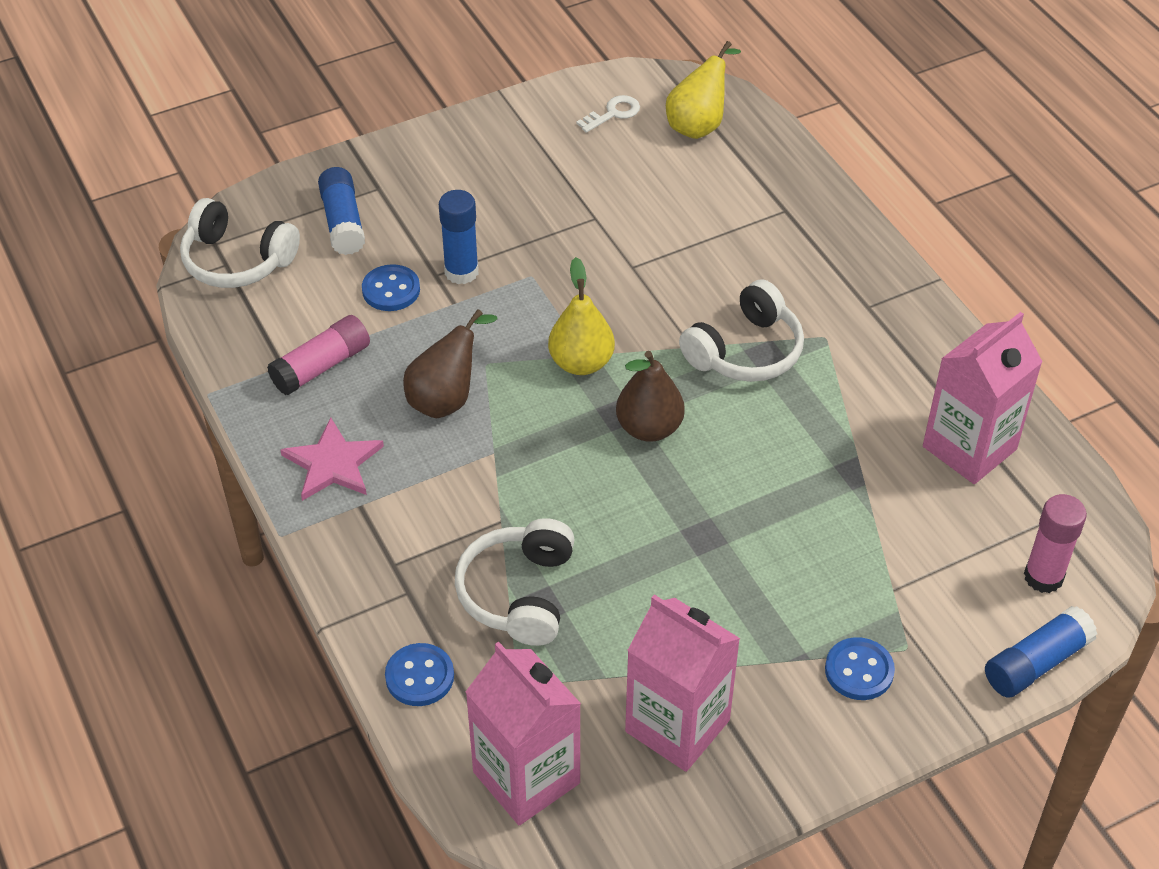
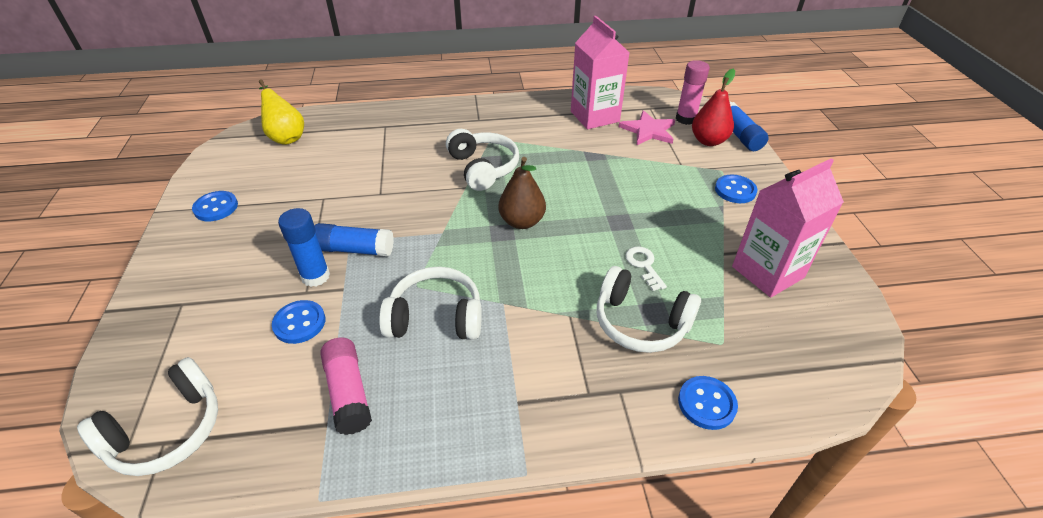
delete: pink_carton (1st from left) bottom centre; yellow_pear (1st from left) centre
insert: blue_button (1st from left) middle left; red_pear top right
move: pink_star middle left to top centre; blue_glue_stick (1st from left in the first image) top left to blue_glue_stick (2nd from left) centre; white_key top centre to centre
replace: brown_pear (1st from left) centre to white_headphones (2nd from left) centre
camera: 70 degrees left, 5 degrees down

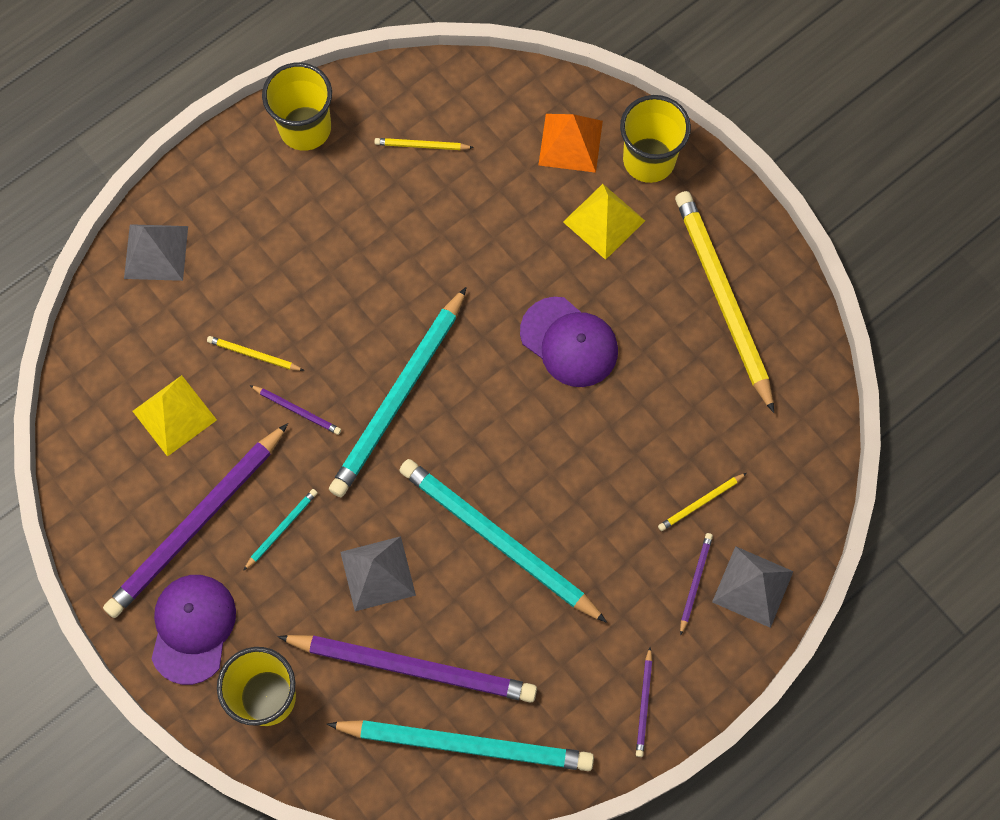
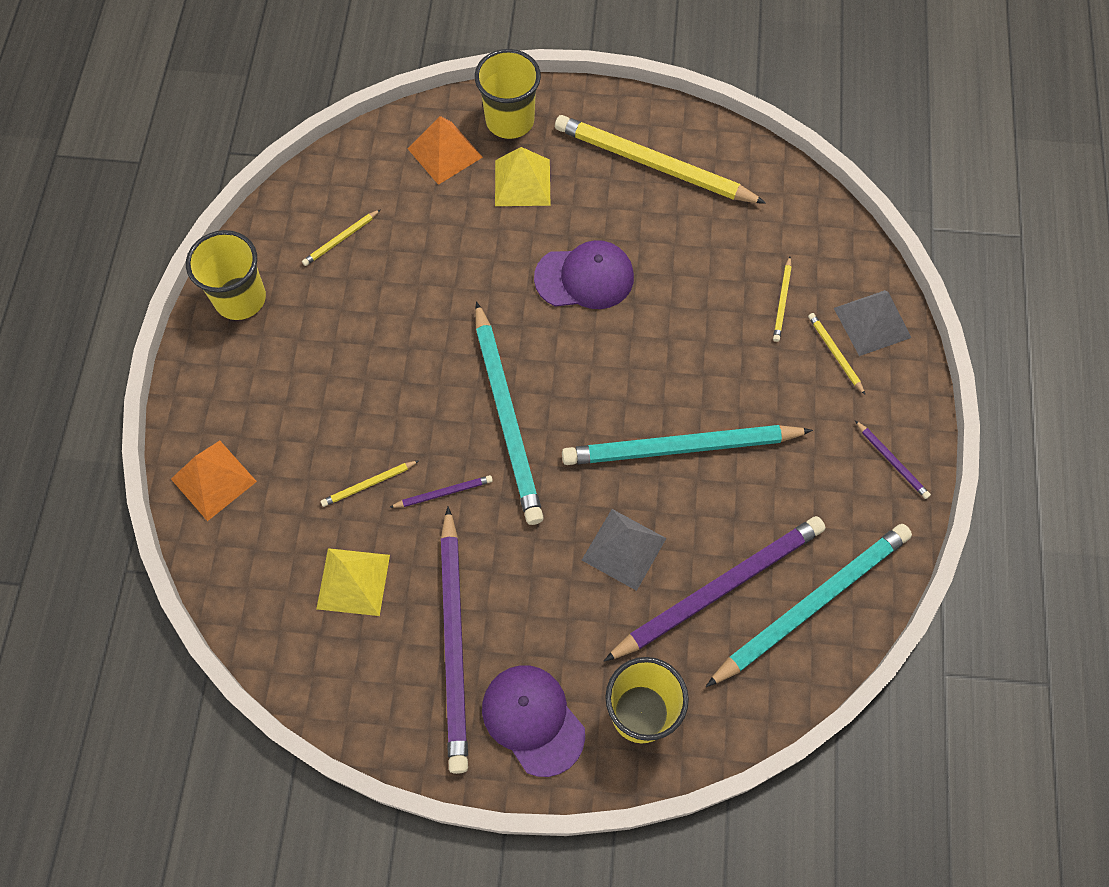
delete: turquoise_pencil (1st from left) middle left
recolor: grey_pyramid (1st from left) top left to orange_pyramid (1st from left) middle left; purple_pencil (5th from left) bottom right to yellow_pencil (5th from left) middle right
camera: 45 degrees left, 5 degrees down

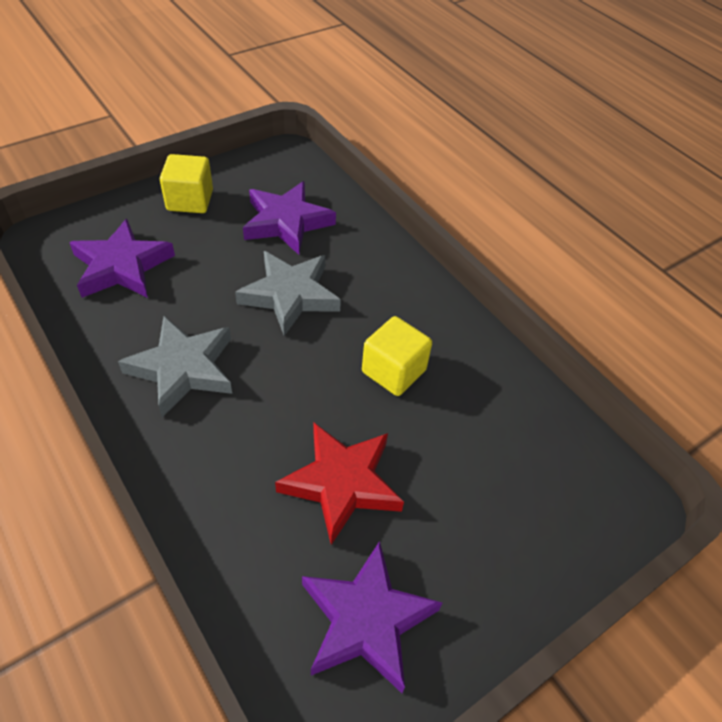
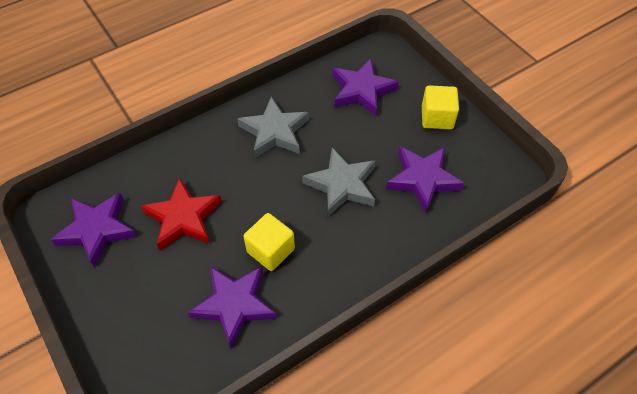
insert: purple_star (2nd from left) bottom centre
camera: 95 degrees right, 5 degrees up

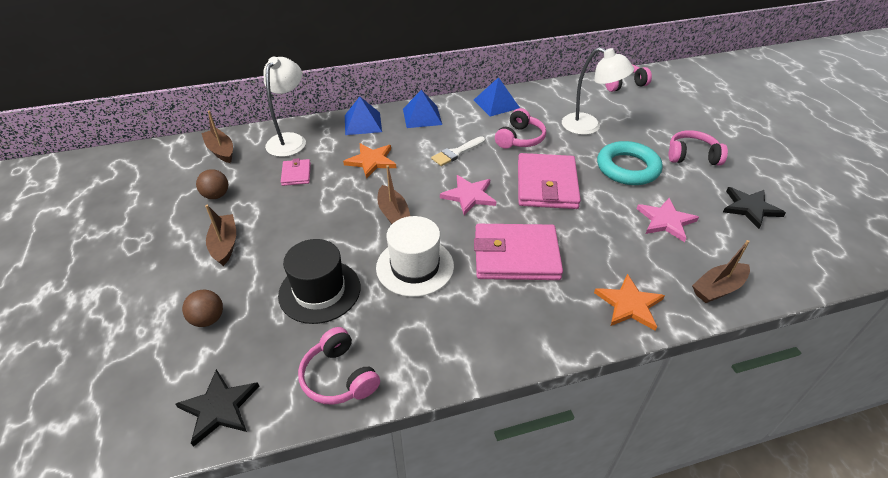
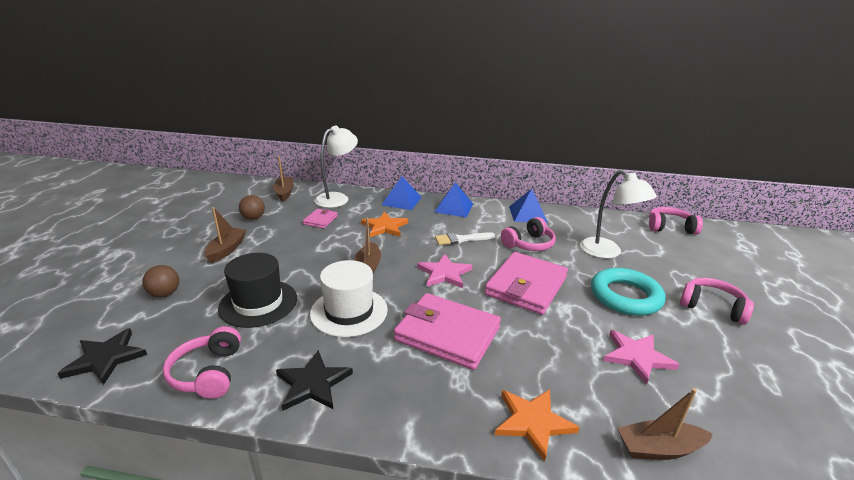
move: black_star (2nd from left) middle right to bottom centre
camera: 25 degrees right, 15 degrees down

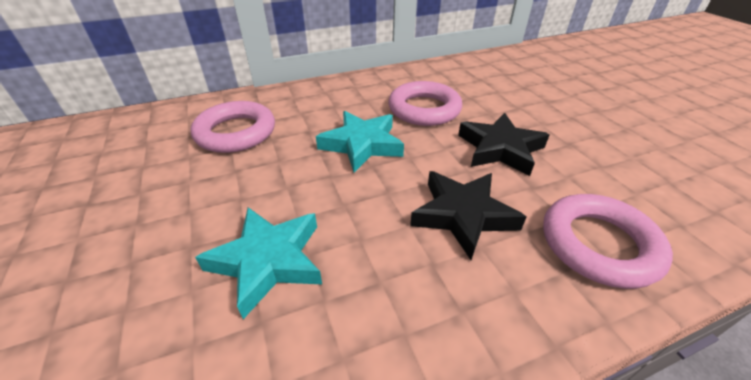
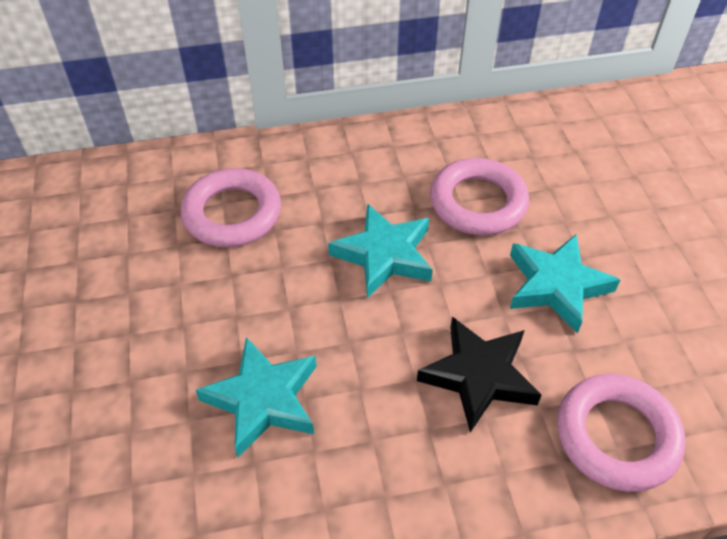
recolor: black_star (2nd from left) middle right to turquoise_star (3rd from left) middle right
camera: 10 degrees right, 10 degrees up

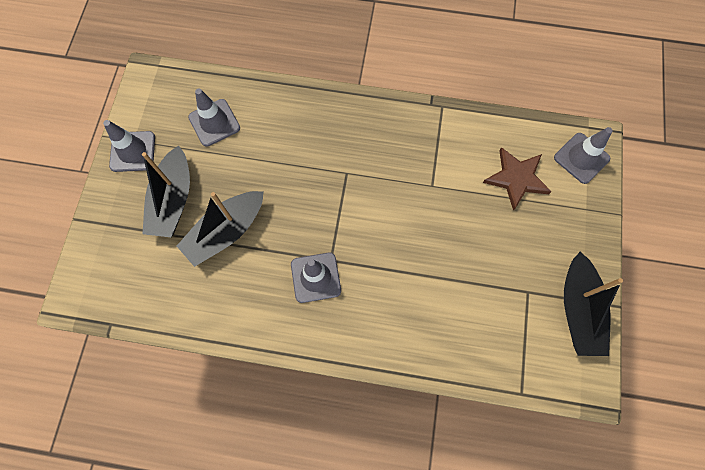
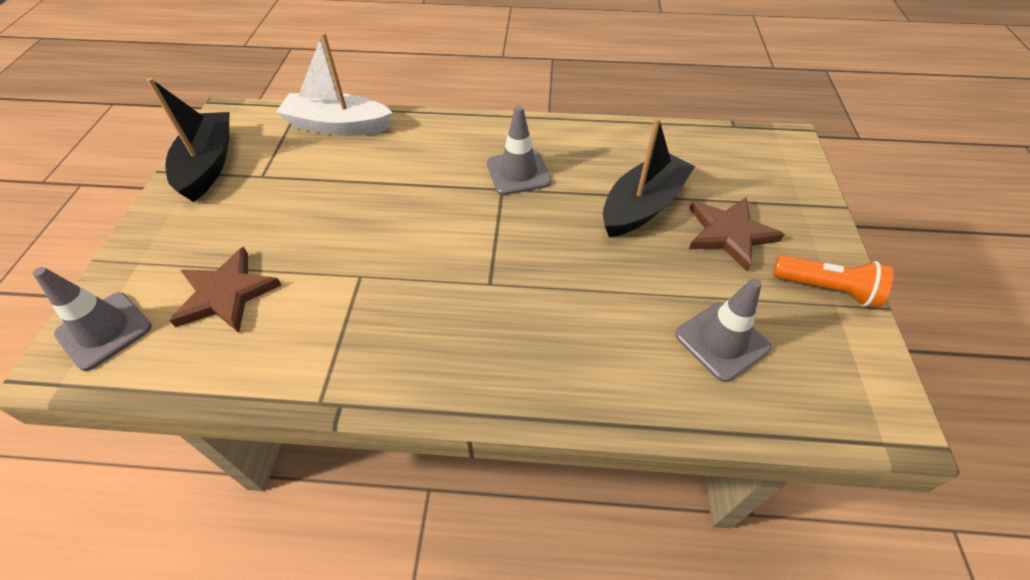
insert: white_boat top left
replace: grey_traffic_cone (1st from left) top left to orange_flashlight middle right; black_boat (1st from left) middle left to brown_star (2nd from left) middle right
camera: 175 degrees right, 20 degrees down

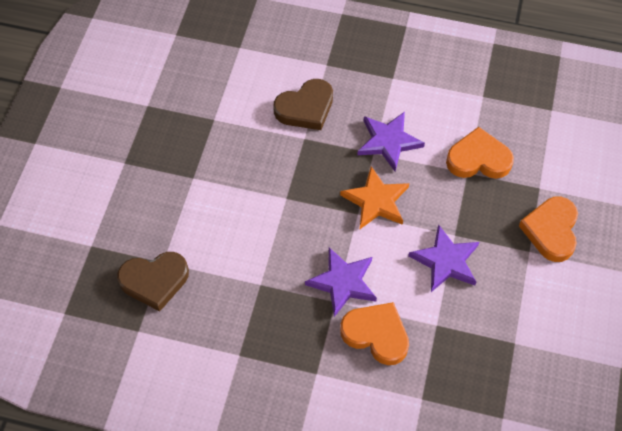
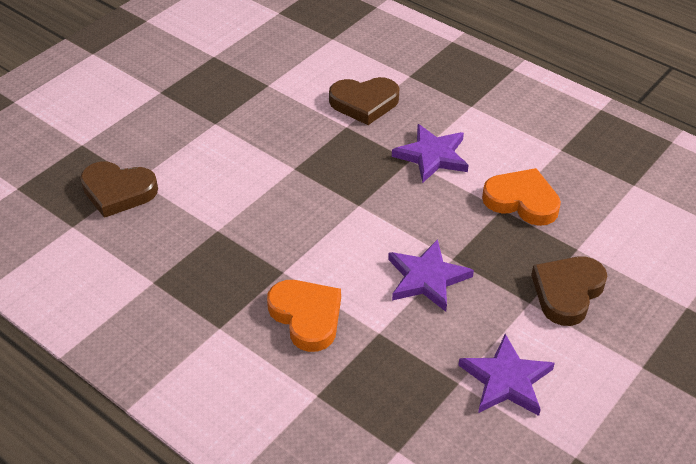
delete: orange_star centre
move: purple_star (1st from left in the first image) centre to purple_star (3rd from left) bottom right
recolor: orange_heart (3rd from left) middle right to brown_heart (3rd from left) middle right
camera: 25 degrees right, 15 degrees down

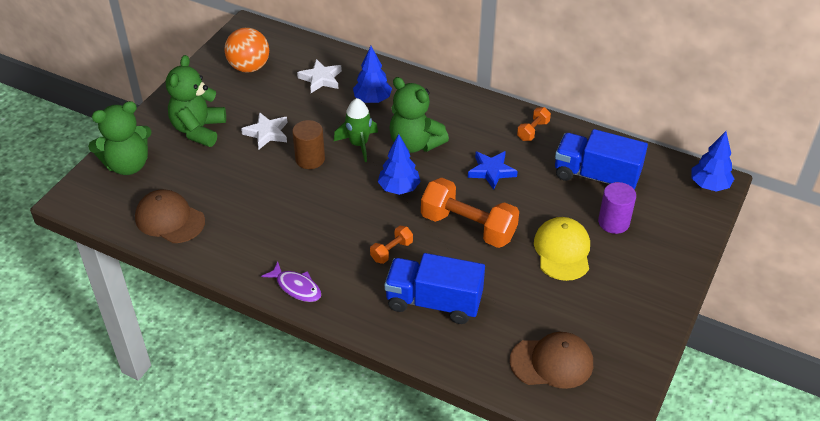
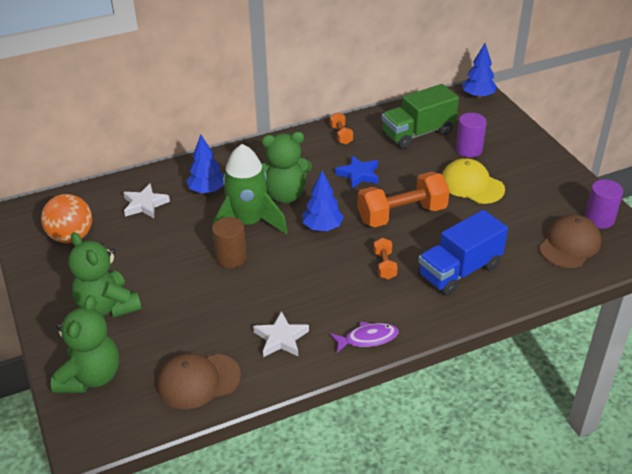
insert: purple_cylinder (2nd from left) middle right
move: white_star (1st from left in the first image) top left to white_star (2nd from left) bottom centre
recolor: blue_truck (2nd from left) middle right to green_truck top centre
resize: green_rocket top centre = centre x1.59
camera: 50 degrees left, 5 degrees down

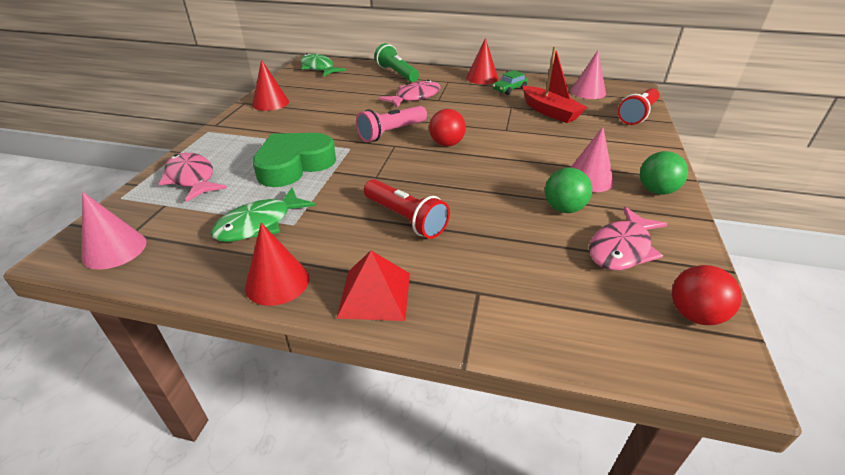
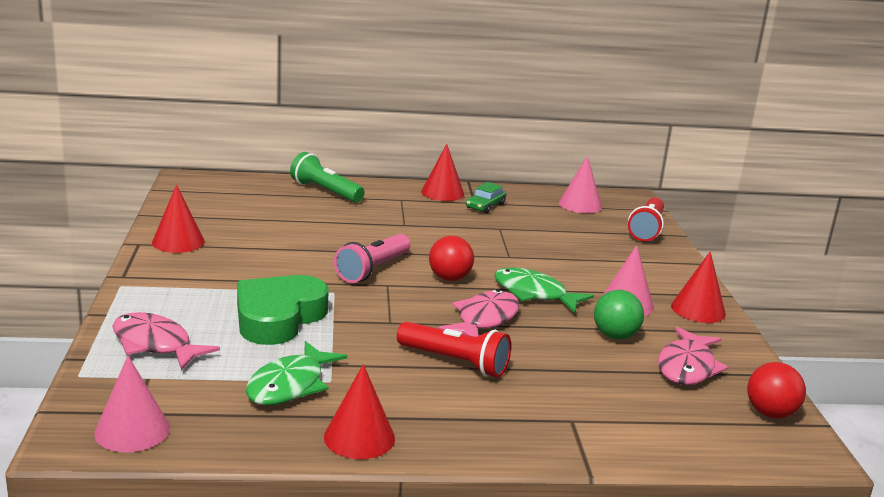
delete: red_pyramid centre; red_boat top centre
move: green_fish (2nd from left) top centre to centre; pink_fish (2nd from left) top centre to centre
replace: green_ball (2nd from left) middle right to red_cone (4th from left) middle right
camera: 20 degrees left, 15 degrees down

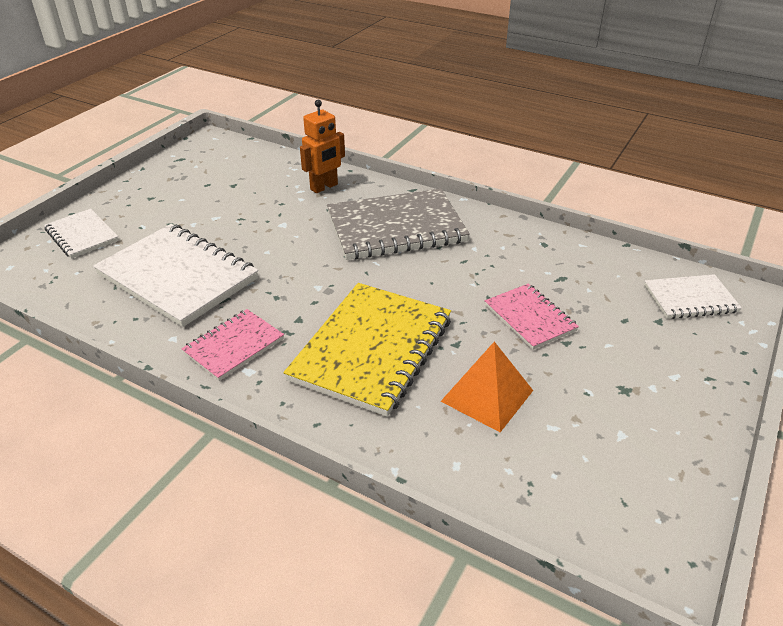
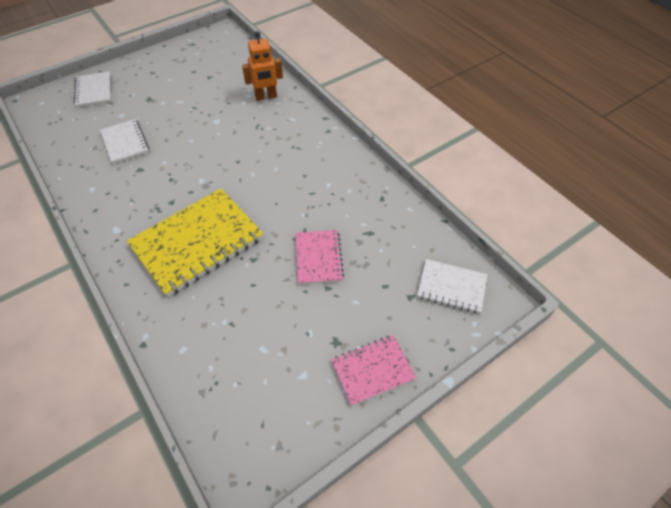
delete: grey_notebook centre; orange_pyramid centre
move: pink_notebook (1st from left in the first image) middle left to pink_notebook (2nd from left) bottom centre
resize: white_notebook (2nd from left) middle left = top left x0.54
camera: 25 degrees right, 15 degrees up

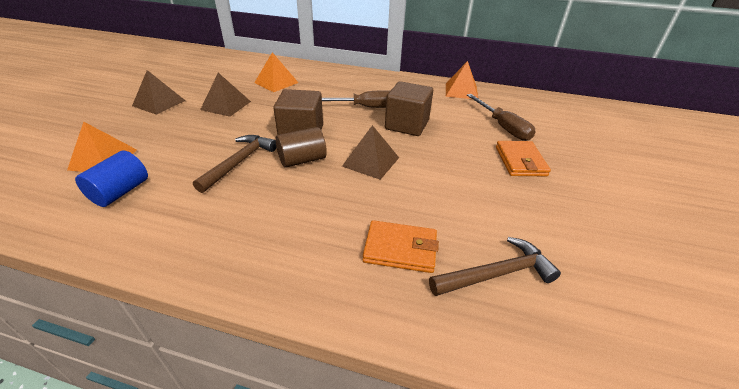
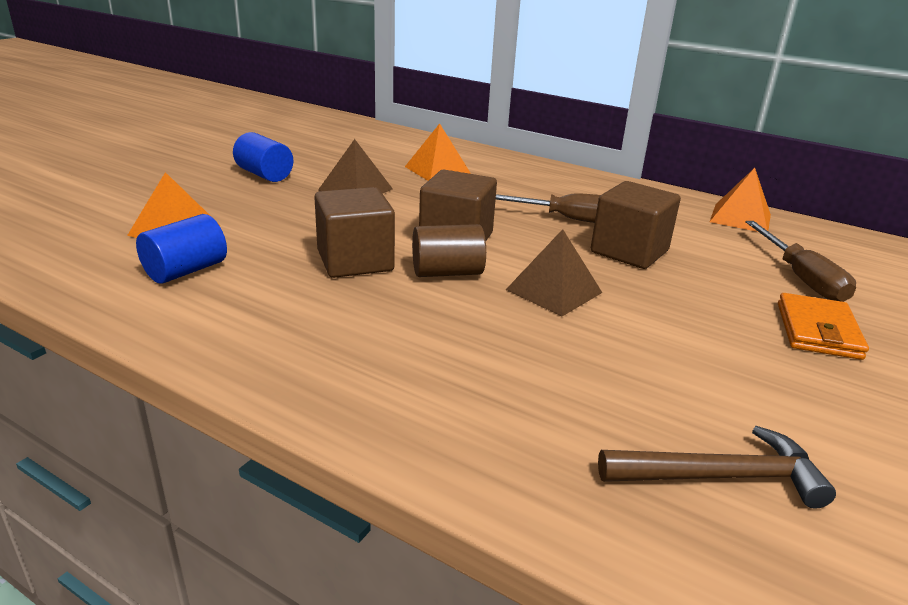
delete: orange_wallet (1st from left) centre
replace: brown_pyramid (1st from left) top left to blue_cylinder (2nd from left) top left; brown_hammer (1st from left) middle left to brown_cube (1st from left) centre
camera: 15 degrees right, 10 degrees down

